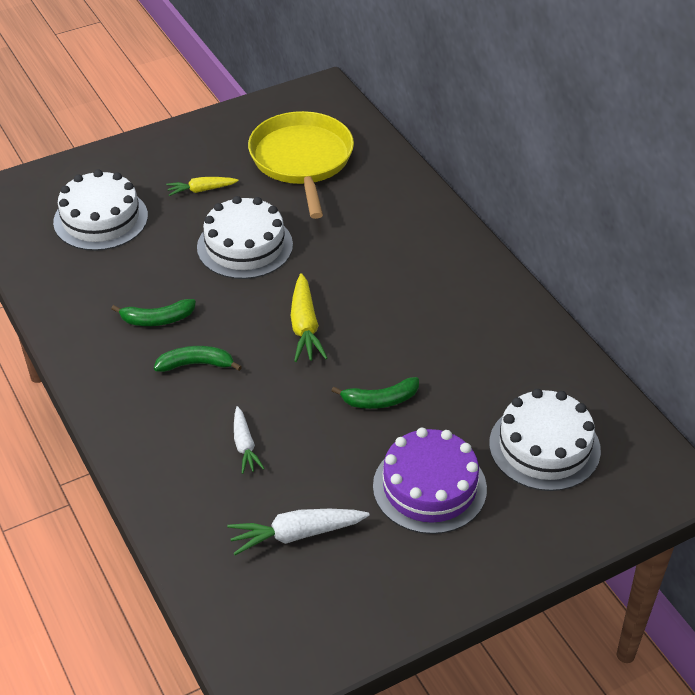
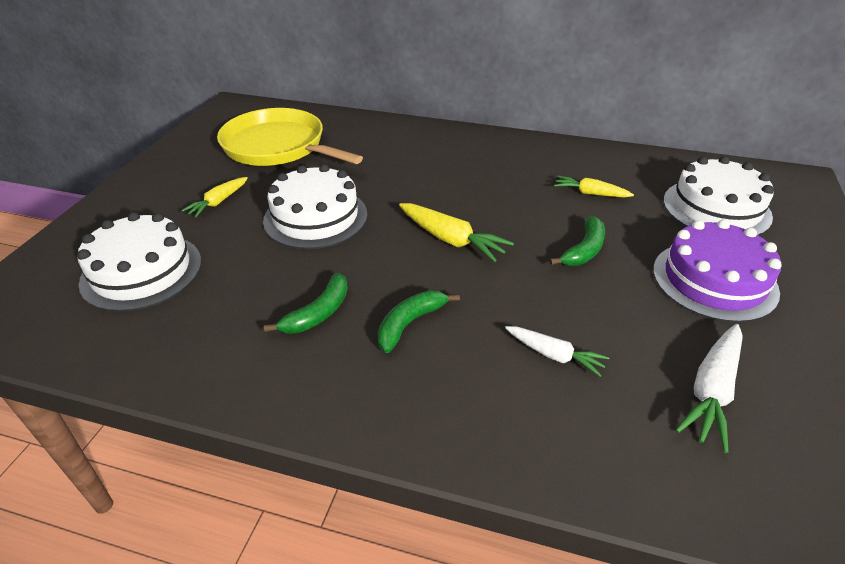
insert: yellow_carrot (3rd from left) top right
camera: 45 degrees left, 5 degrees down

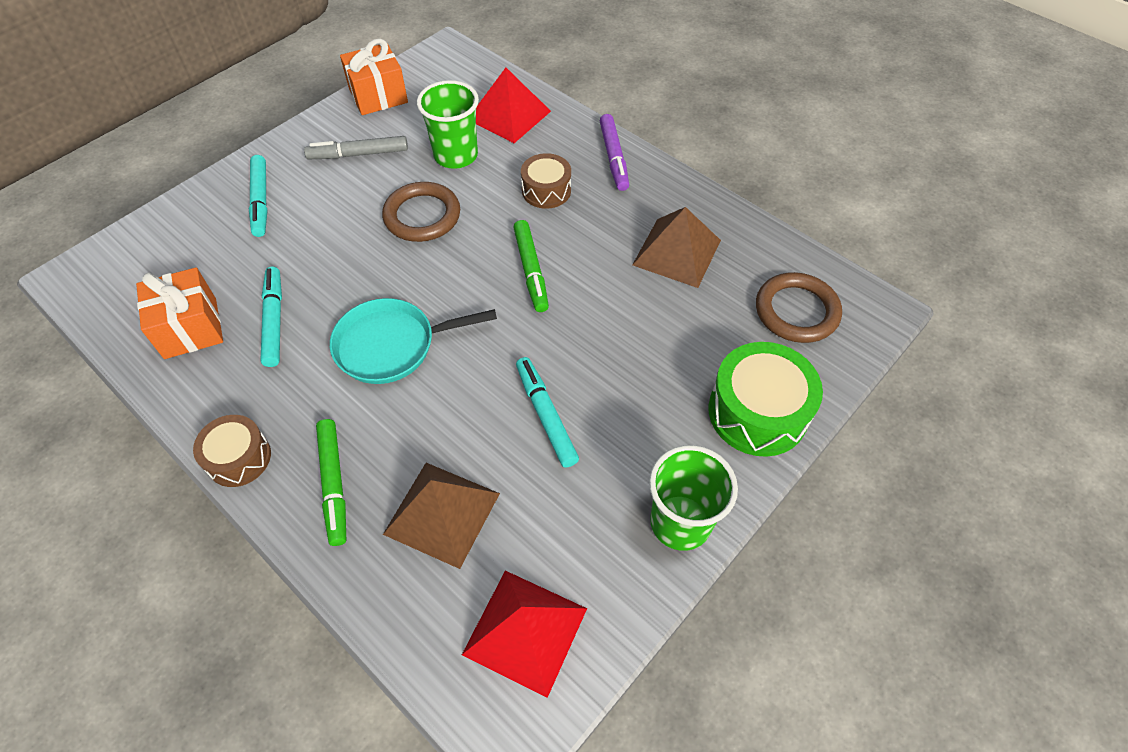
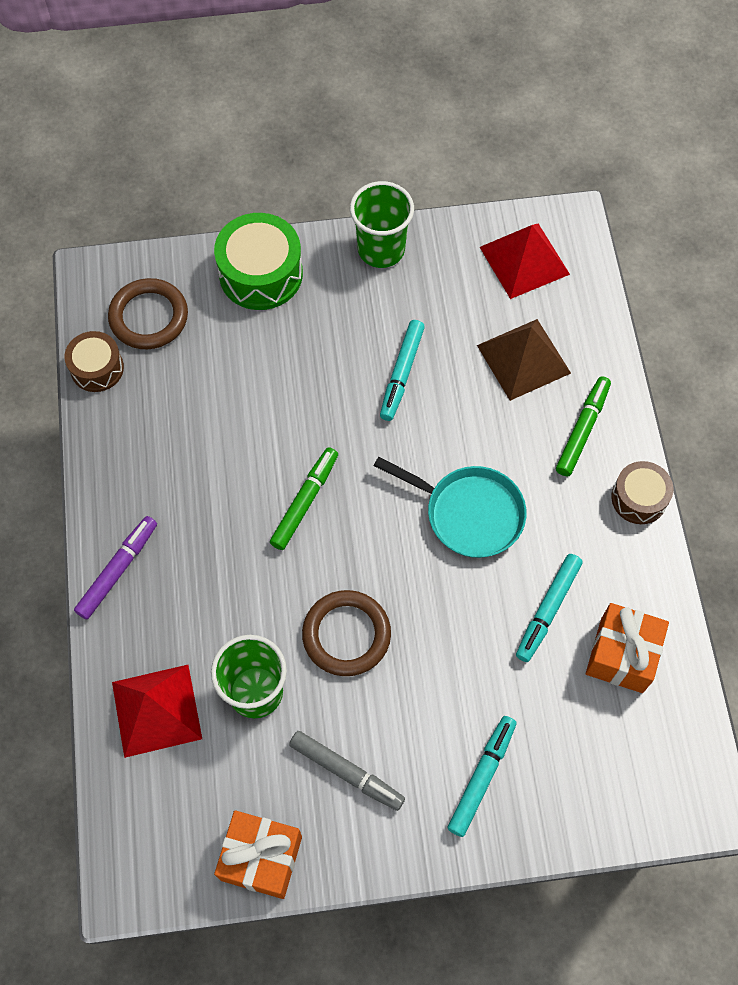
delete: brown_pyramid (2nd from left) top centre
move: brown_drum (2nd from left in the first image) top centre to brown_drum (1st from left) middle left
camera: 140 degrees left, 10 degrees up

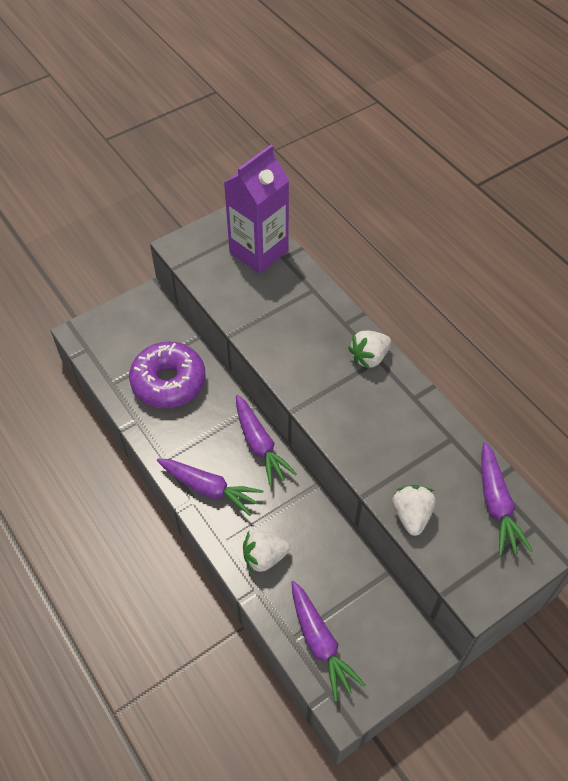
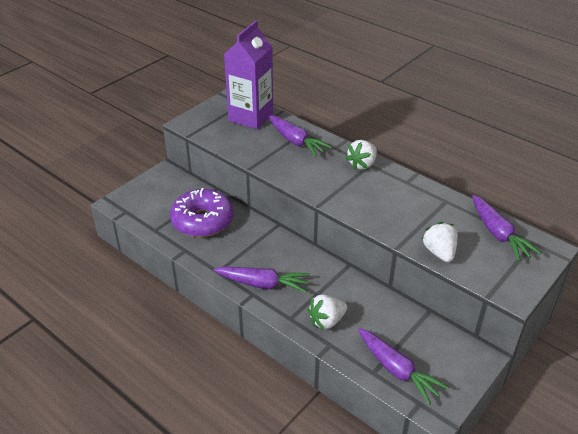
move: purple_carrot (2nd from left) centre to top centre
camera: 15 degrees left, 15 degrees down

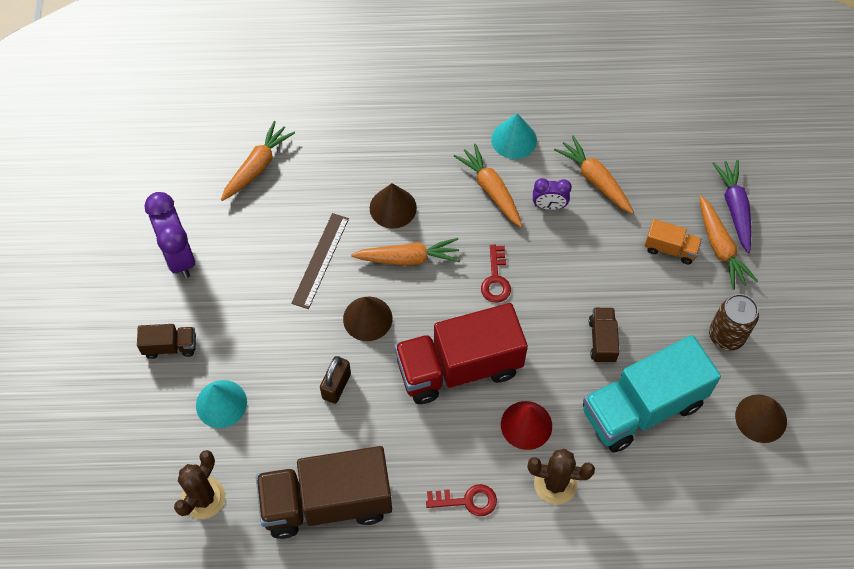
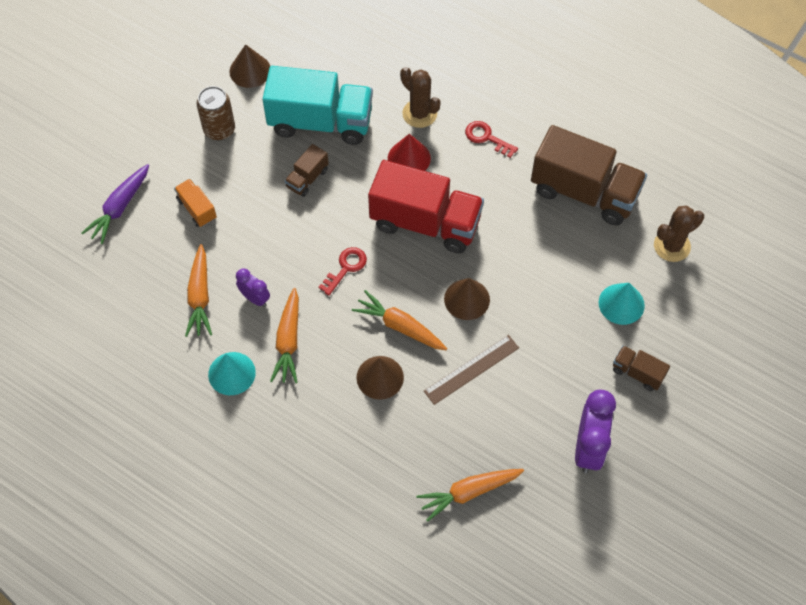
delete: brown_padlock bottom centre; orange_carrot (5th from left) middle right
camera: 145 degrees left, 0 degrees up

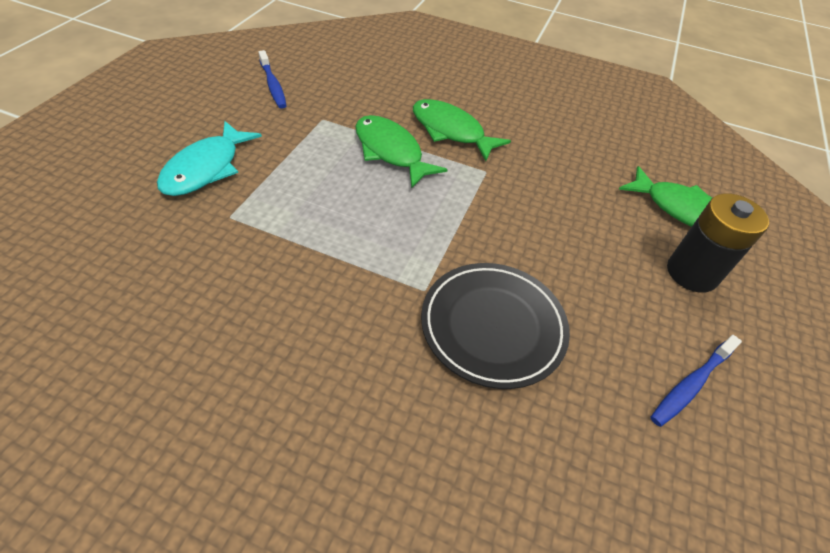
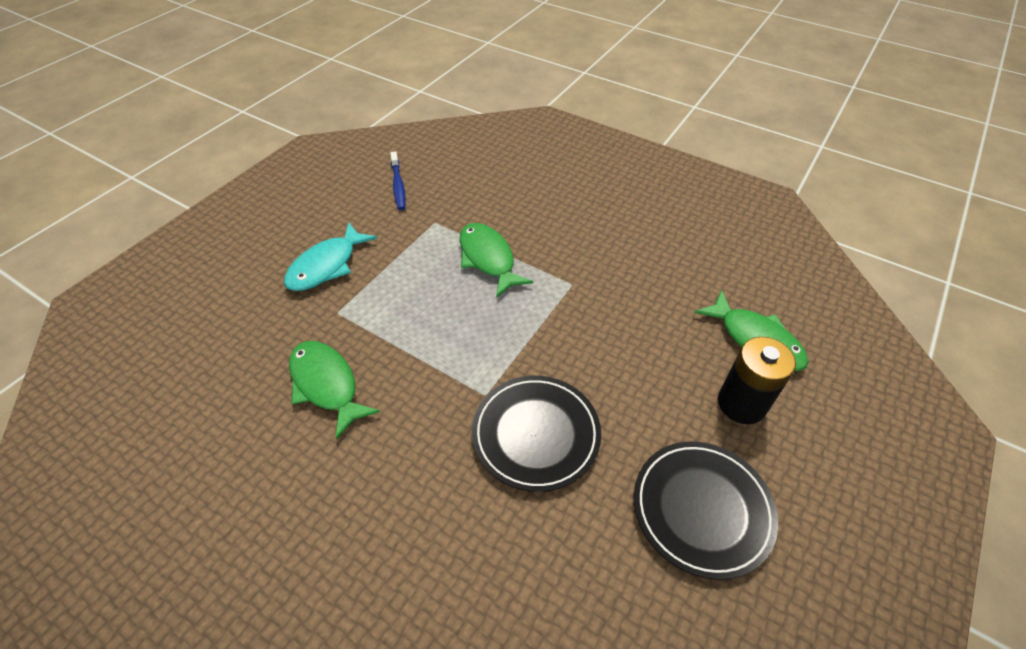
move: green_fish (2nd from left in the first image) top centre to green_fish (1st from left) middle left
replace: blue_toothbrush (2nd from left) bottom right to black_plate (2nd from left) bottom right
camera: 15 degrees right, 0 degrees up

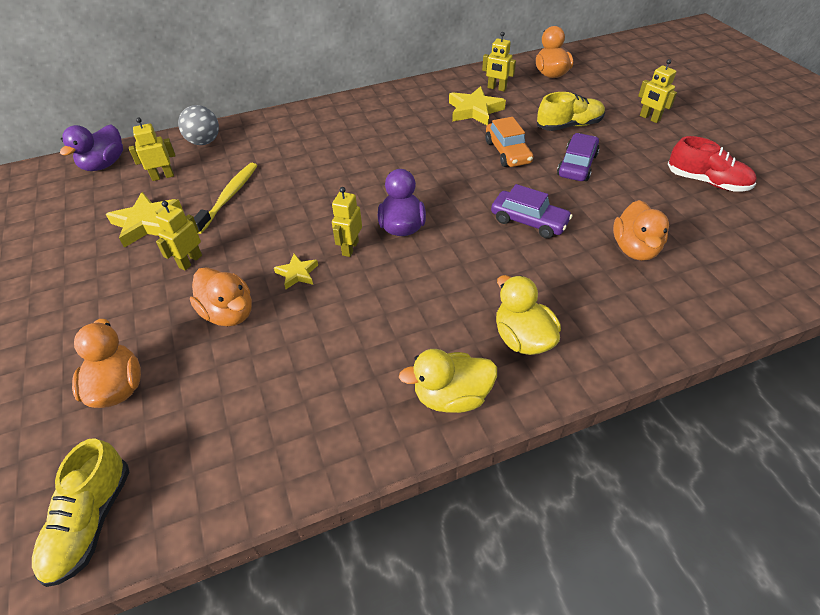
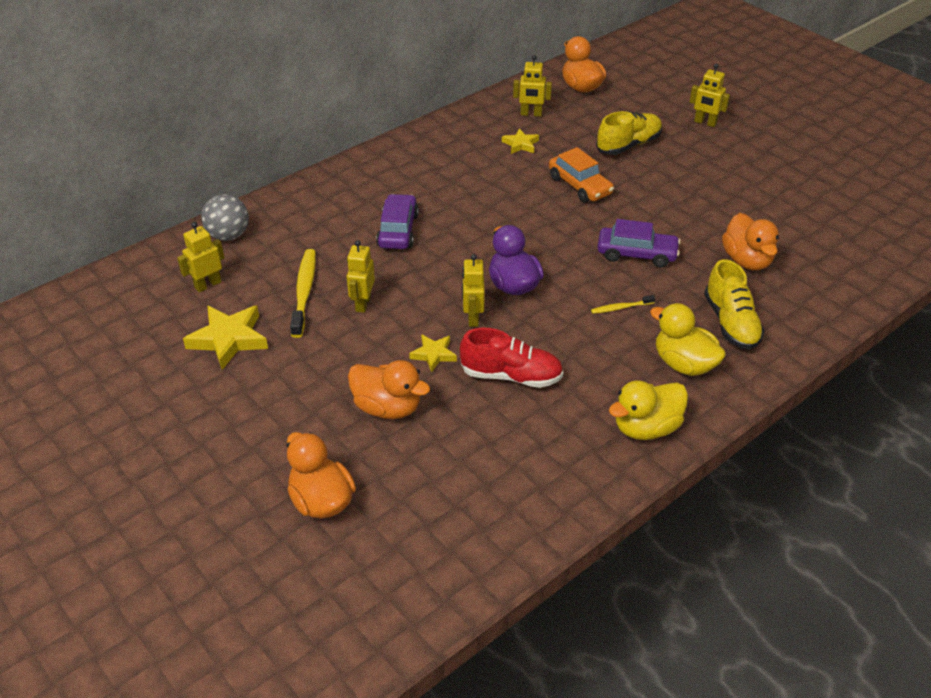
delete: purple_duck (1st from left) top left
insert: yellow_toothbrush (2nd from left) middle right
move: yellow_shoe (1st from left in the first image) bottom left to yellow_shoe (2nd from left) middle right; yellow_robot (2nd from left) middle left to centre; purple_car (2nd from left in the first image) top right to purple_car (1st from left) top centre; red_shoe top right to centre
resize: yellow_star (3rd from left) top centre = top centre x0.57
camera: 20 degrees left, 5 degrees down

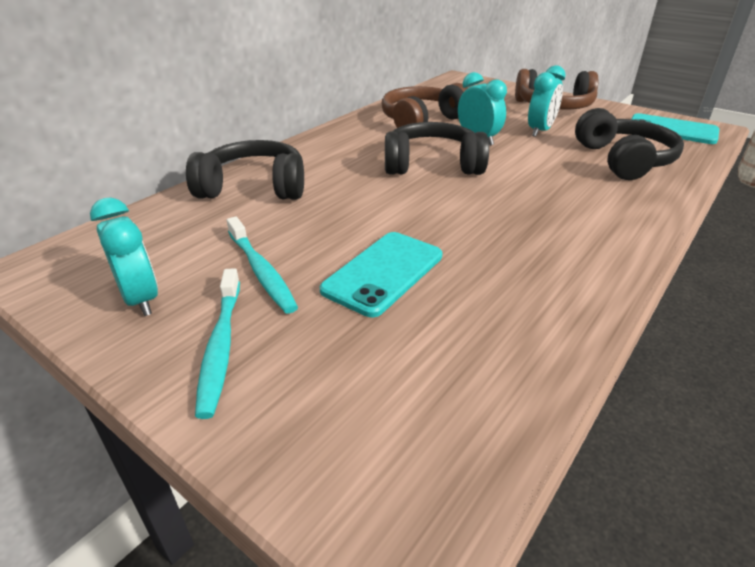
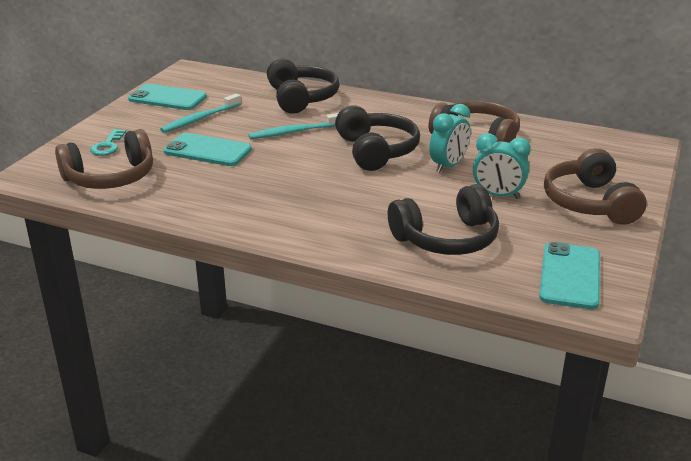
insert: brown_headphones (1st from left) middle left; turquoise_key top left
move: turquoise_toothbrush (1st from left in the first image) middle left to turquoise_toothbrush (2nd from left) top centre
replace: turquoise_clock (1st from left) middle left to turquoise_phone (1st from left) top left
camera: 75 degrees right, 5 degrees down

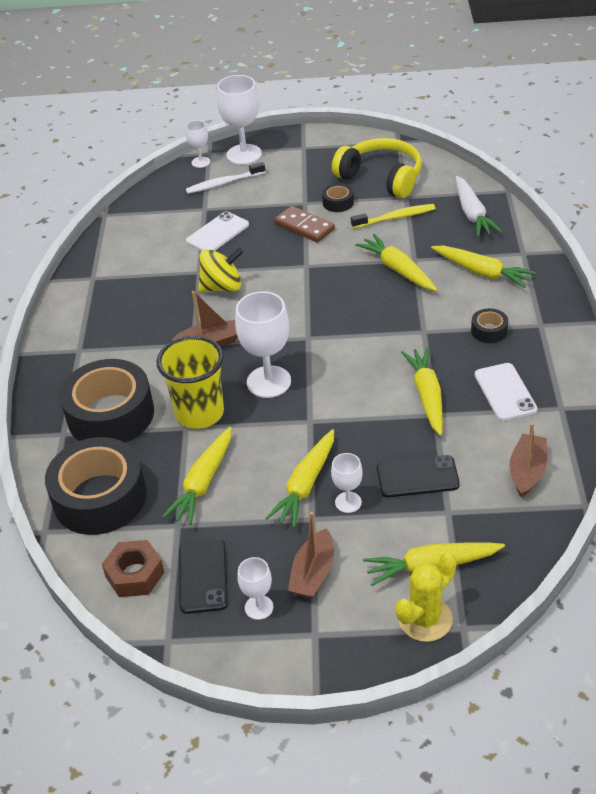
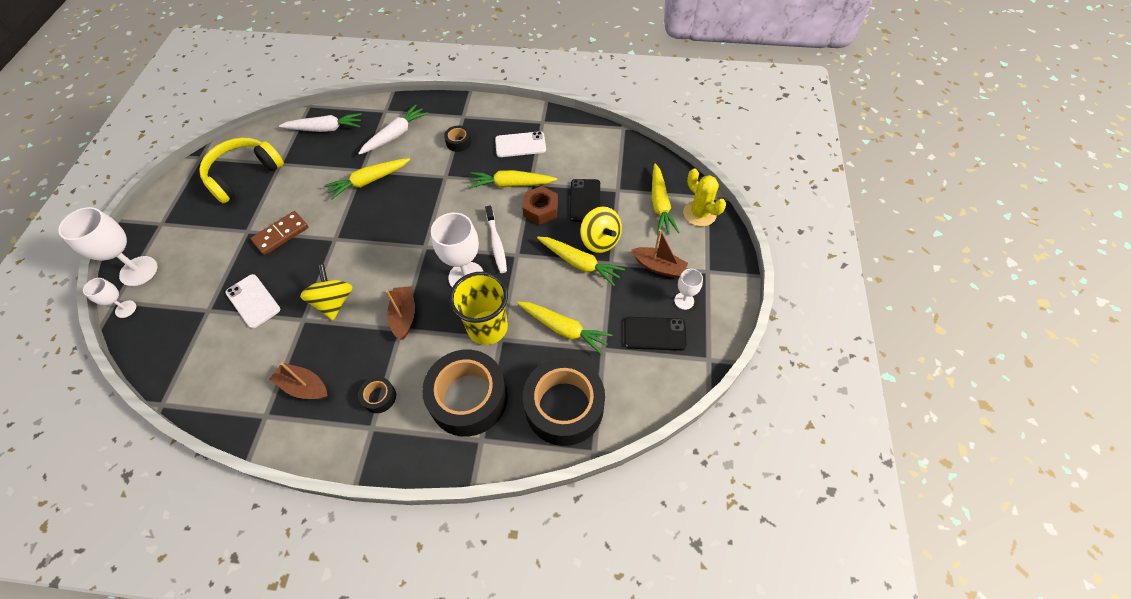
delete: yellow_toothbrush top centre
move: brown_nut bottom left to centre; white_toothbrush top centre to centre; black_tape (3rd from left in the first image) top centre to black_tape (1st from left) centre; brown_boat (3rd from left in the first image) middle right to brown_boat (1st from left) middle left
replace: white_goblet (5th from left) centre to yellow_spinning_top (2nd from left) centre
recolor: yellow_carrot (6th from left) middle right to white_carrot (2nd from left) top centre
camera: 85 degrees left, 15 degrees up

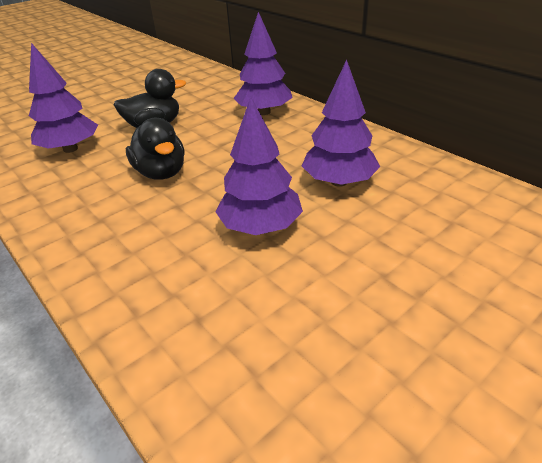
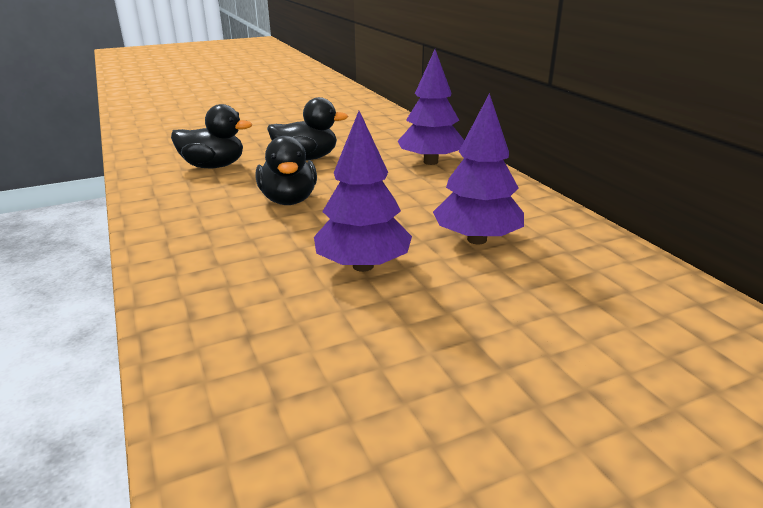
replace: purple_tree (1st from left) top left to black_duck (1st from left) top left
camera: 15 degrees right, 10 degrees down

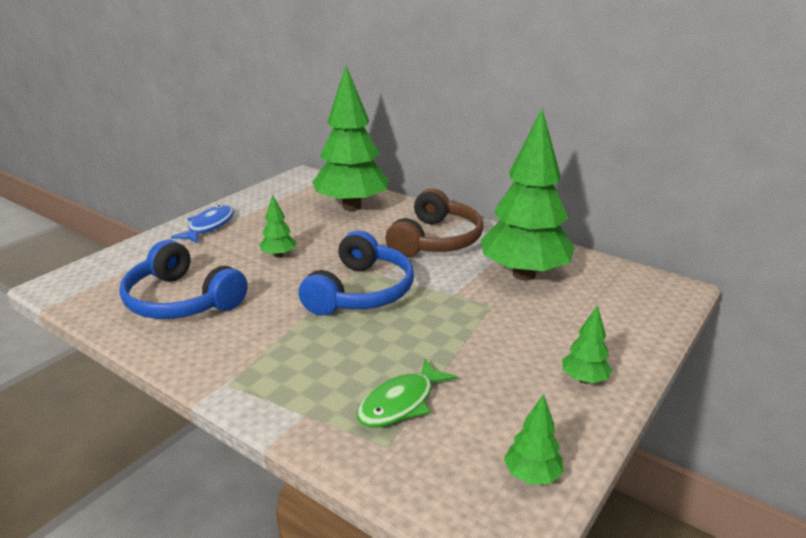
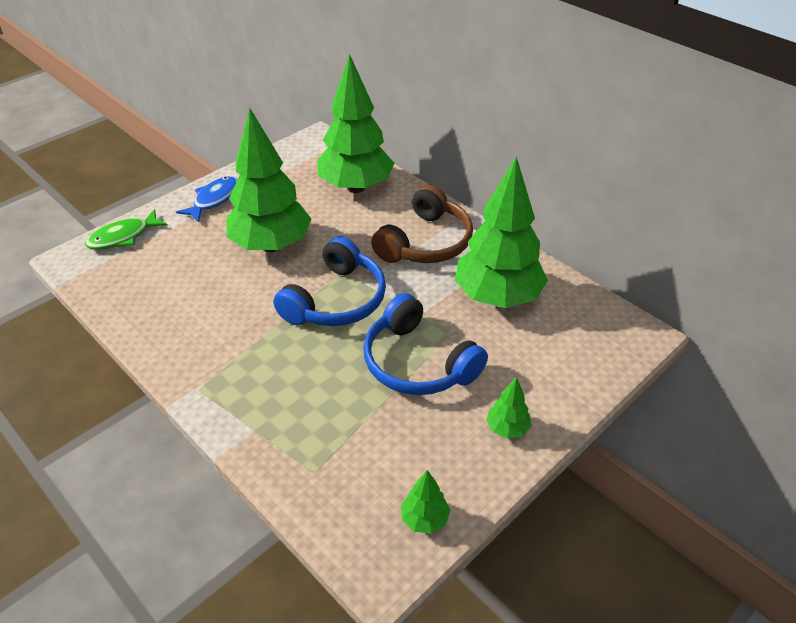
move: blue_headphones (1st from left in the first image) middle left to blue_headphones (2nd from left) centre; green_fish bottom centre to middle left
resize: green_tree (1st from left) centre = top centre x2.40
camera: 10 degrees right, 15 degrees up

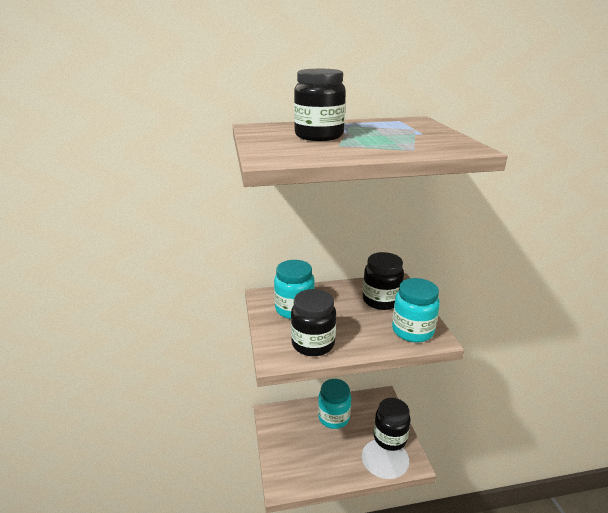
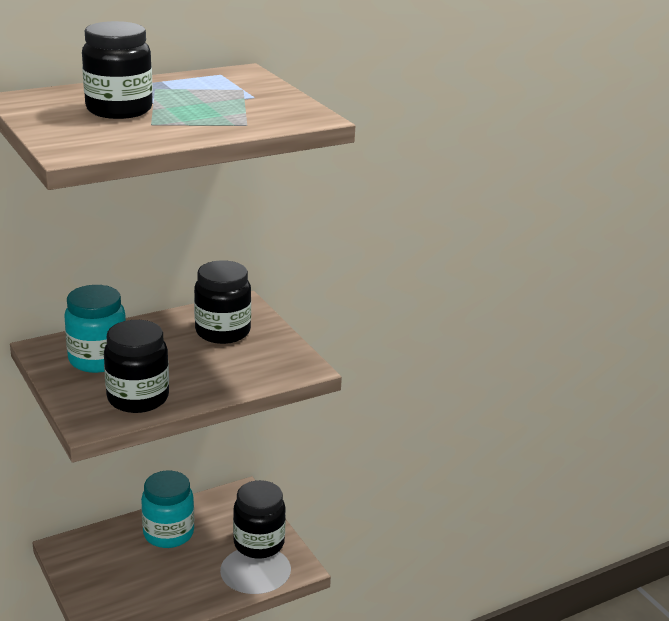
delete: turquoise_jar (3rd from left) middle right
camera: 20 degrees left, 0 degrees up

